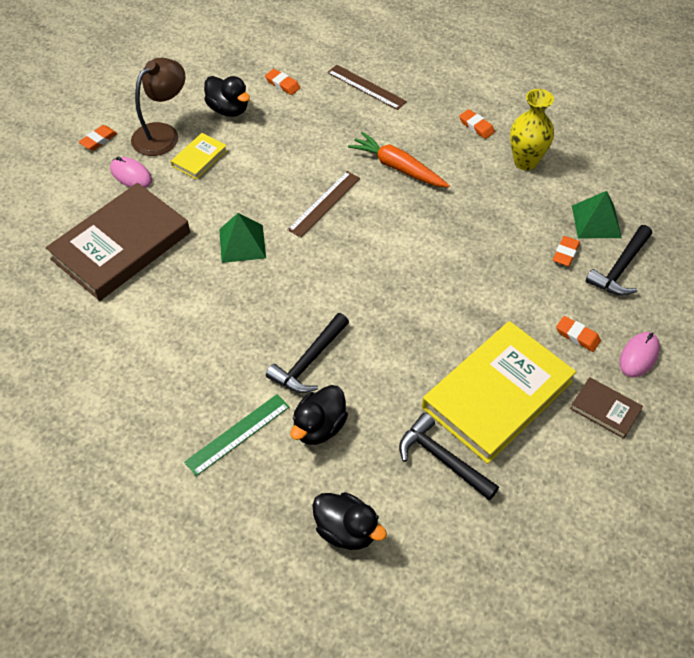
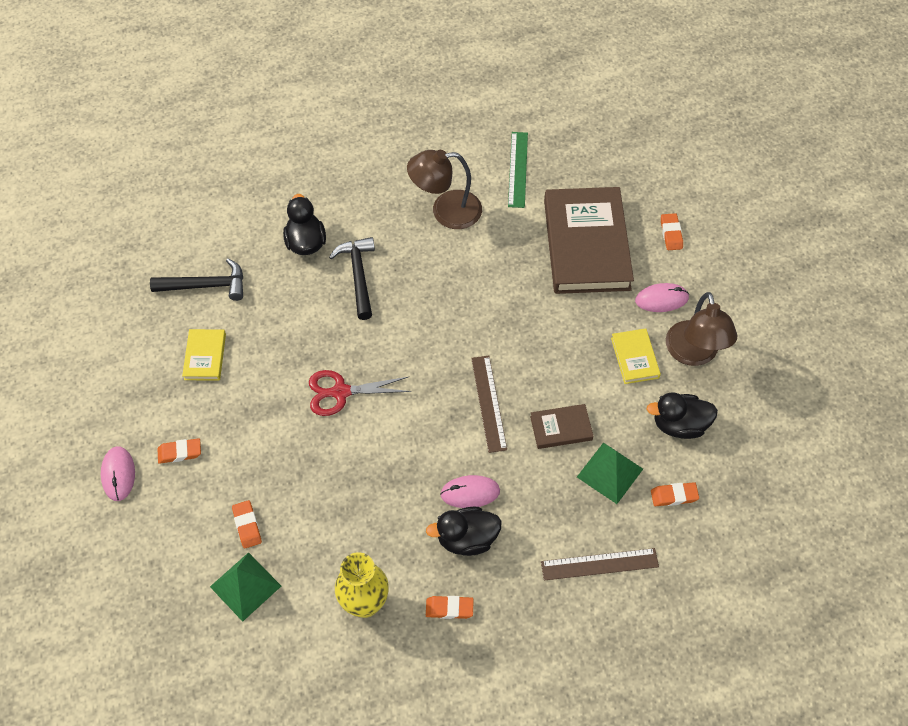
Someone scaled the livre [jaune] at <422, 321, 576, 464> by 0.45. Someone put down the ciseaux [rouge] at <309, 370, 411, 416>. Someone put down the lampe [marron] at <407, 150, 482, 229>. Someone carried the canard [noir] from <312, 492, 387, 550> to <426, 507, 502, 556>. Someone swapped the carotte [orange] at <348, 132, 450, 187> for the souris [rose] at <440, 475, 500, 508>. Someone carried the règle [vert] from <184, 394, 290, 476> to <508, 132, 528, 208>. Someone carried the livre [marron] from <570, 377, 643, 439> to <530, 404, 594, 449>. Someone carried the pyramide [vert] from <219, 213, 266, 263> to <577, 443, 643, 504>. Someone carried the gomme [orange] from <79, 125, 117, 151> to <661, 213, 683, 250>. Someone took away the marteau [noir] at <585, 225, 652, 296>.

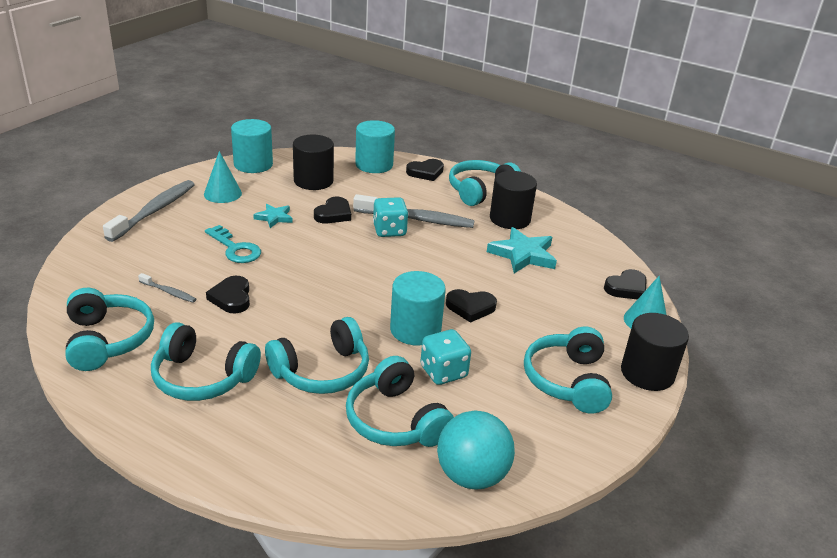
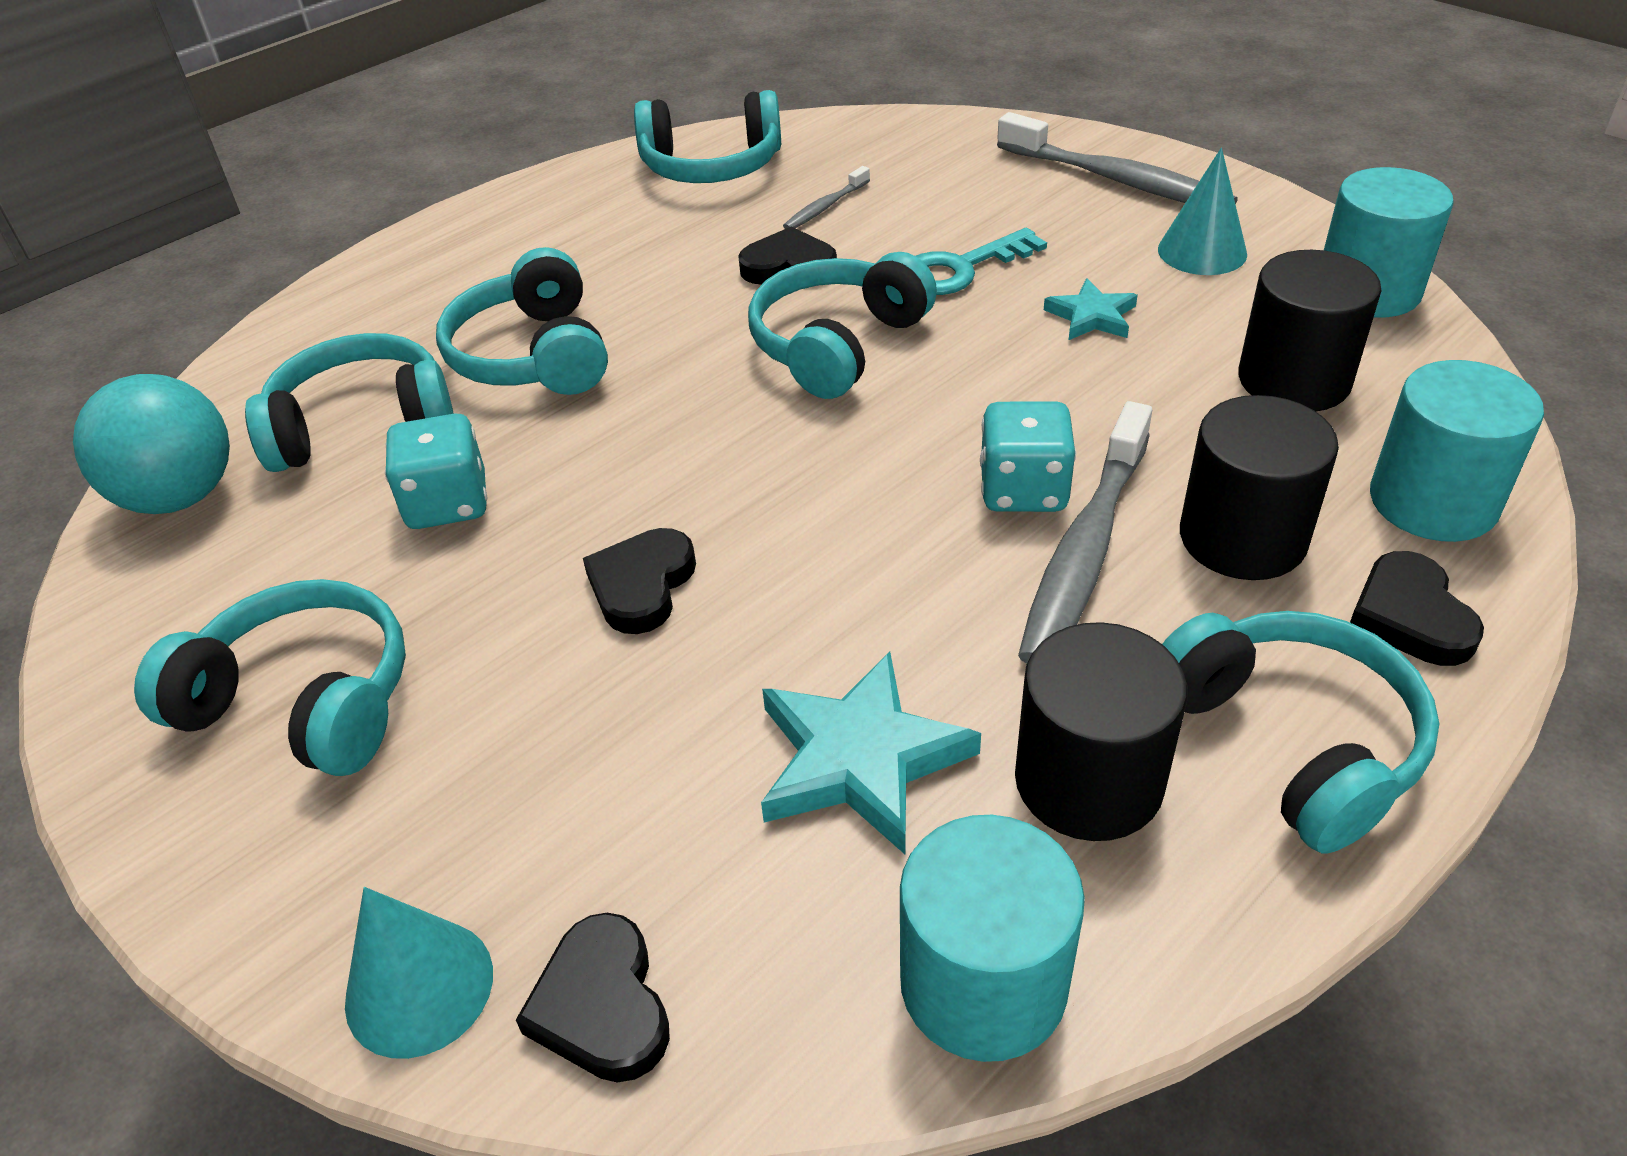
Someone carried the casque audio [turquoise] from <151, 322, 261, 401> to <748, 252, 937, 399>. Someone carried the cylindre [turquoise] from <390, 271, 446, 346> to <900, 815, 1085, 1062>. Someone carried the cylindre [noir] from <621, 313, 689, 391> to <1180, 395, 1339, 580>. Someone took away the cœur [noir] at <314, 197, 351, 223>.

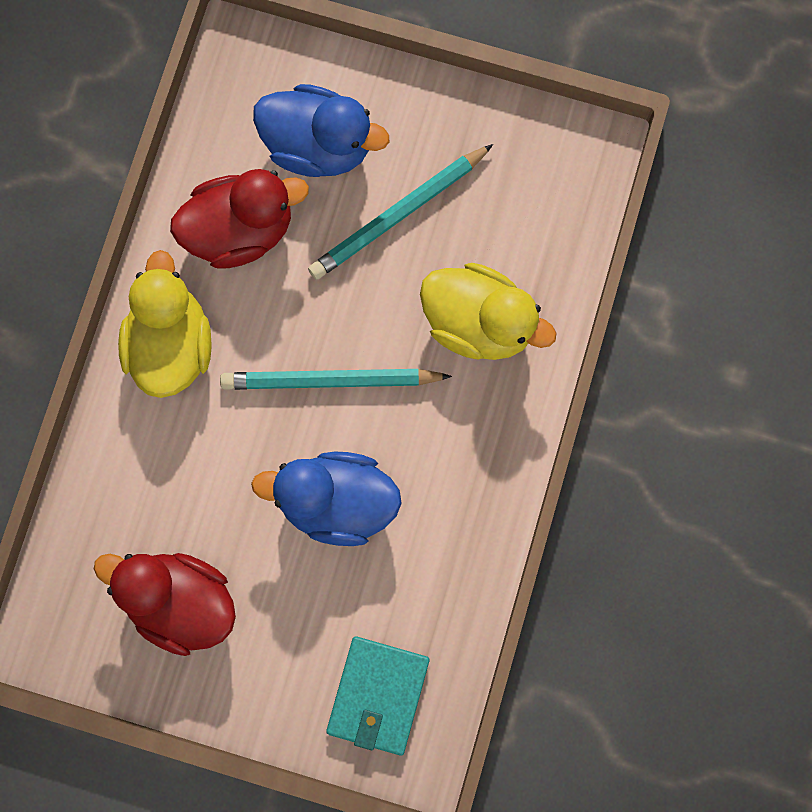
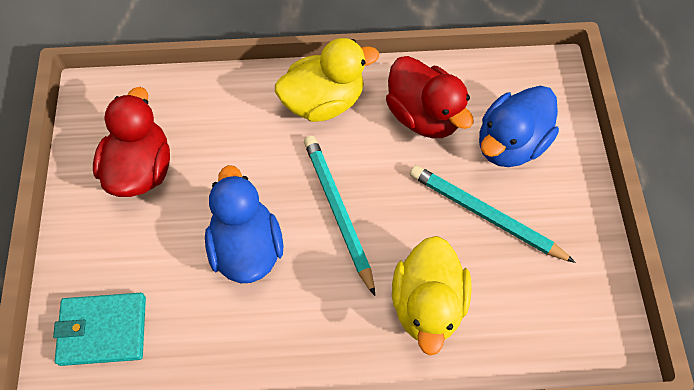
Someone rotated the canard [bleu] at <253, 84, 389, 177> by 45 degrees clockwise.

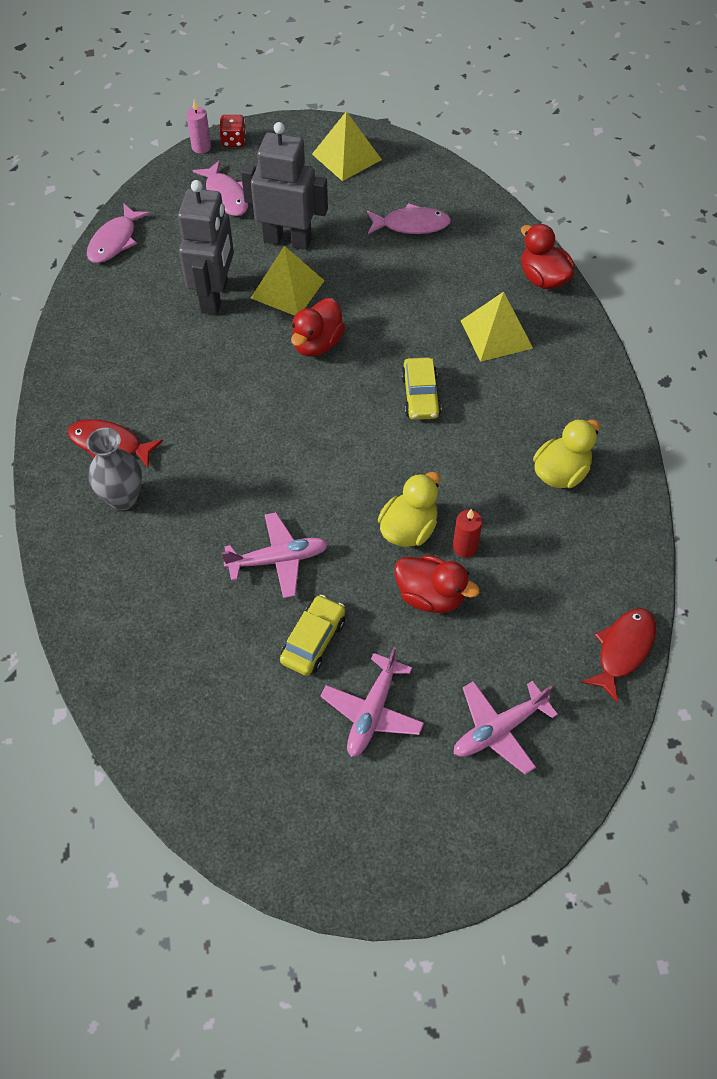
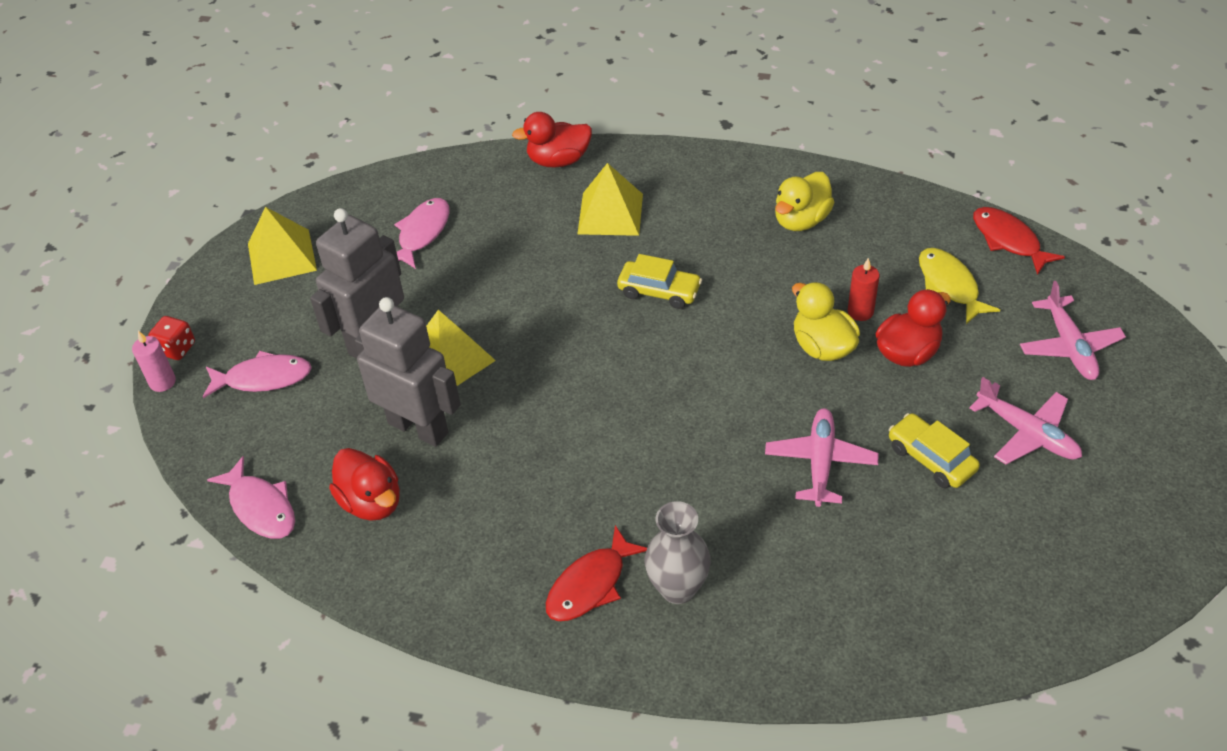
Someone carried the canard [rouge] from <291, 298, 345, 357> to <329, 448, 400, 521>. Someone rotated the canard [jaune] at <533, 418, 600, 488> by 120 degrees counterclockwise. Someone put down the poisson [jaune] at <919, 248, 1000, 324>.

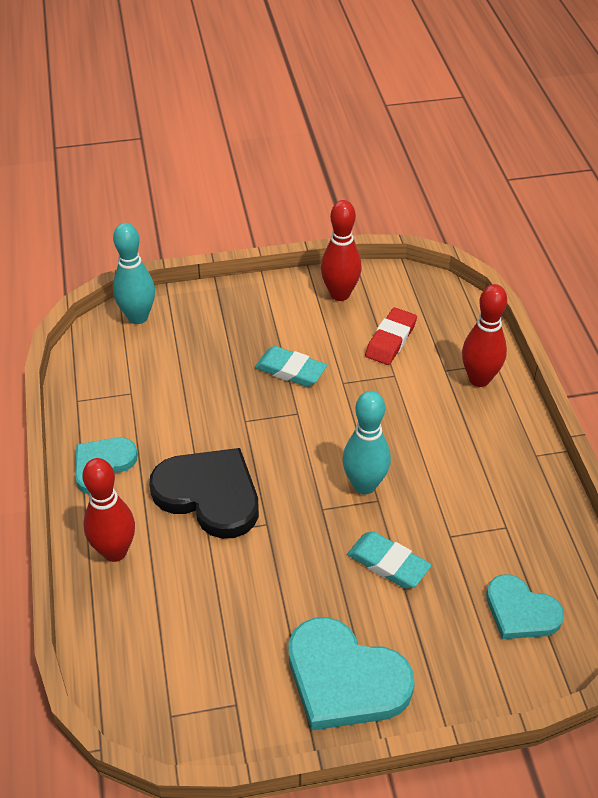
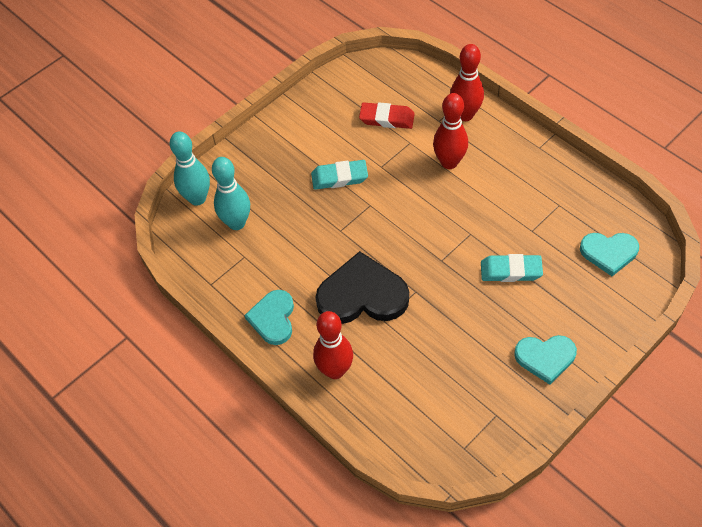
Someone carried the quille [turquoise] from <343, 391, 391, 495> to <212, 157, 250, 230>. Someone rotated the gomme [rouge] at <365, 308, 417, 365> by 75 degrees counterclockwise. Someone carried the quille [rouge] from <321, 200, 362, 301> to <433, 93, 468, 169>. Someone scaled the cœur [turquoise] at <288, 617, 415, 731> by 0.63.

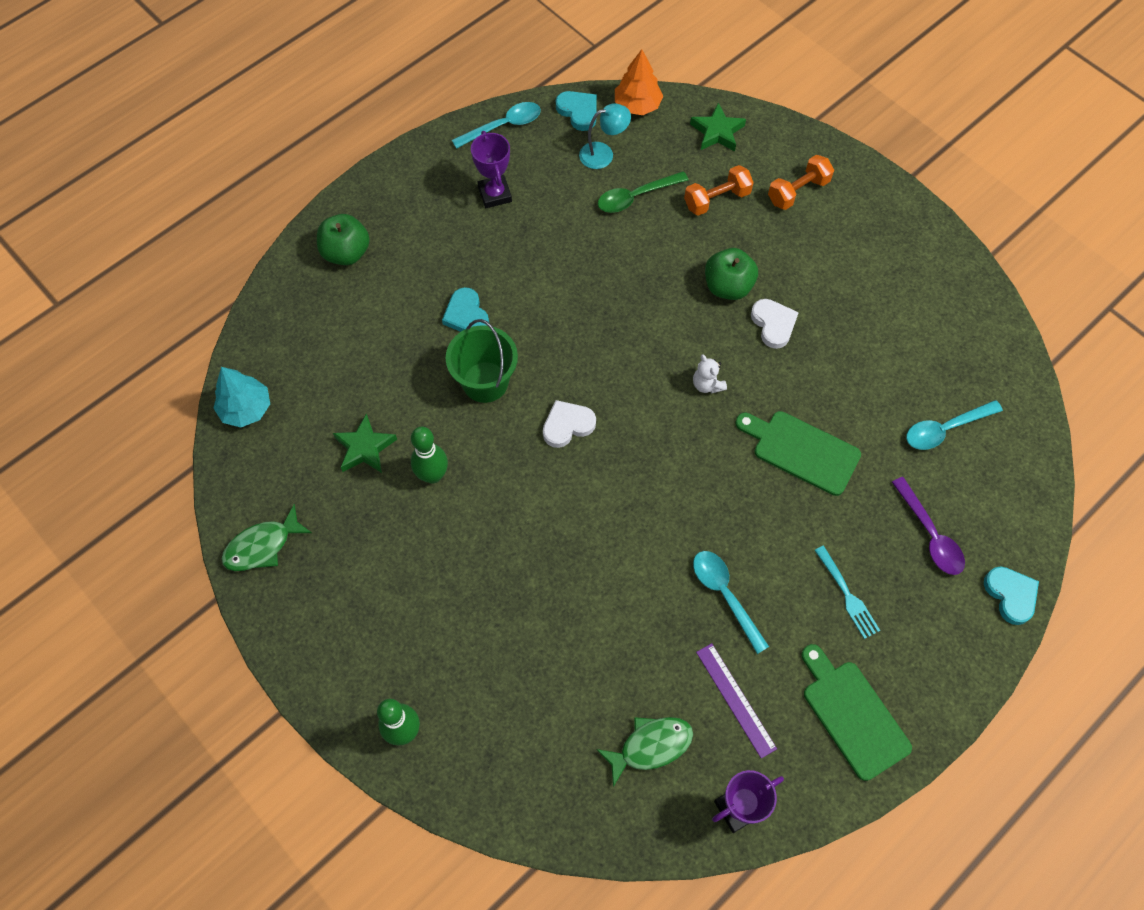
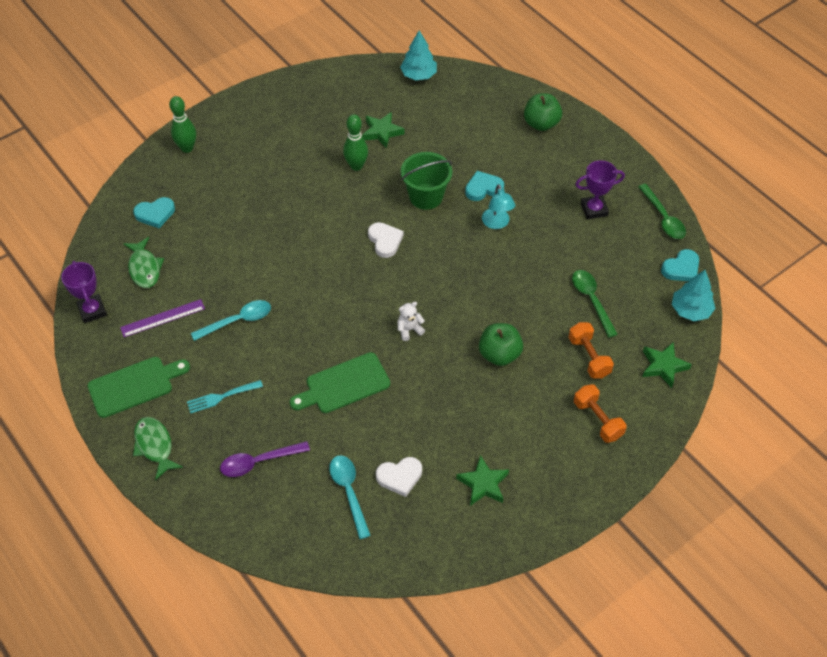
Someone carried the cœur [turquoise] from <984, 566, 1039, 625> to <133, 197, 175, 228>. Someone carried the poisson [vert] from <222, 504, 312, 571> to <133, 417, 183, 480>. Someone rotated the planche à découper [vert] at <735, 411, 861, 496> by 150 degrees counterclockwise. Someone carried the cœur [blanc] from <751, 299, 799, 349> to <376, 457, 422, 497>. Someone put down the étoile [vert] at <456, 455, 509, 506>. Someone carried the lampe [turquoise] from <579, 103, 631, 169> to <482, 184, 515, 229>. Someone repainted the cuillère [turquoise] at <452, 102, 541, 149>, which became the cuillère [vert] at <638, 184, 686, 239>. Someone repainted the arbre [orange] at <615, 49, 663, 115>, which became the arbre [turquoise] at <672, 270, 716, 321>.

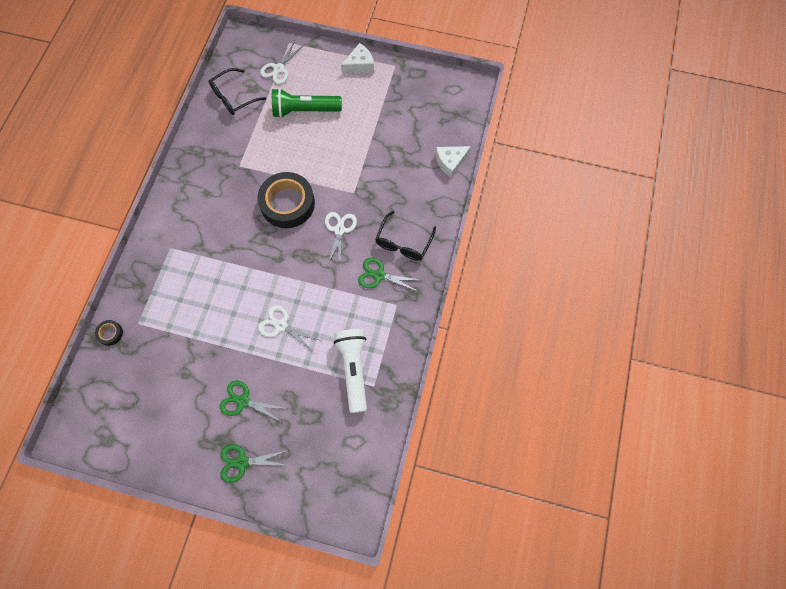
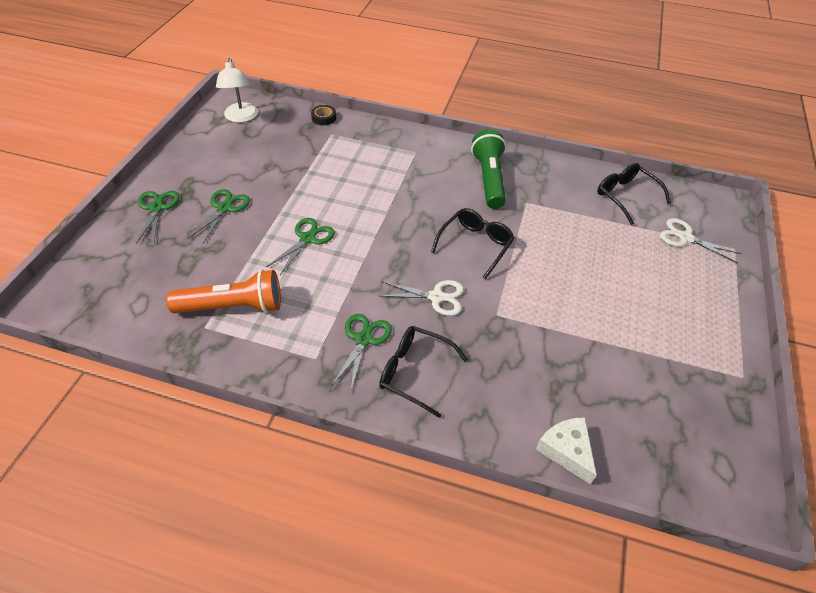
Someone repainted the lampe de poche [blanc] at <334, 329, 367, 413>, which became the lampe de poche [orange] at <166, 269, 281, 313>. Someone put down the lampe [blanc] at <216, 58, 258, 122>. Someone repainted the ciseaux [blanc] at <258, 305, 322, 352>, which became the ciseaux [vert] at <266, 218, 335, 275>. Someone swapped the ruban adhésif [noir] at <257, 172, 315, 228> for the lunettes [noir] at <431, 208, 514, 279>. Someone carried the lampe de poche [vert] from <272, 88, 342, 118> to <471, 129, 506, 209>. Someone took away the fromage [blanc] at <341, 43, 374, 73>.

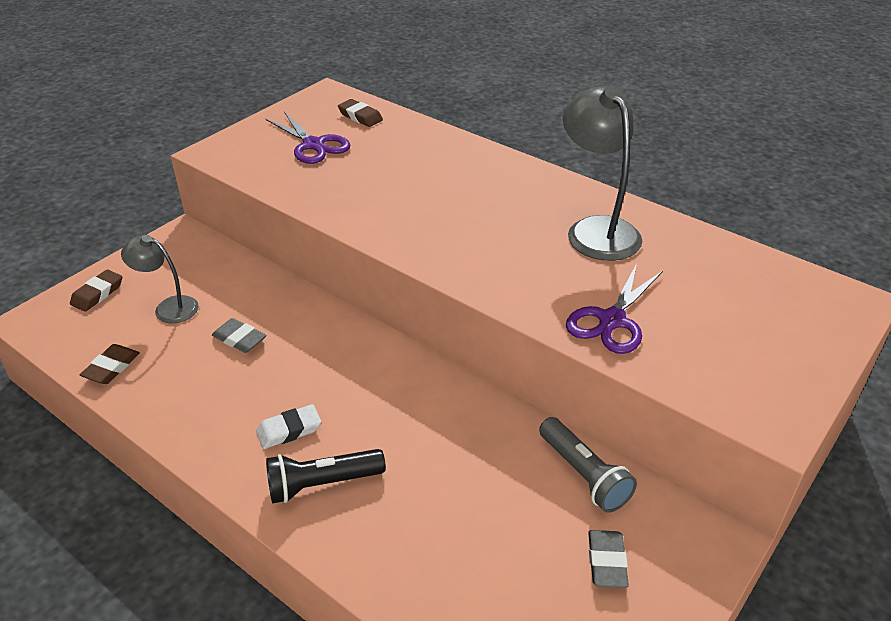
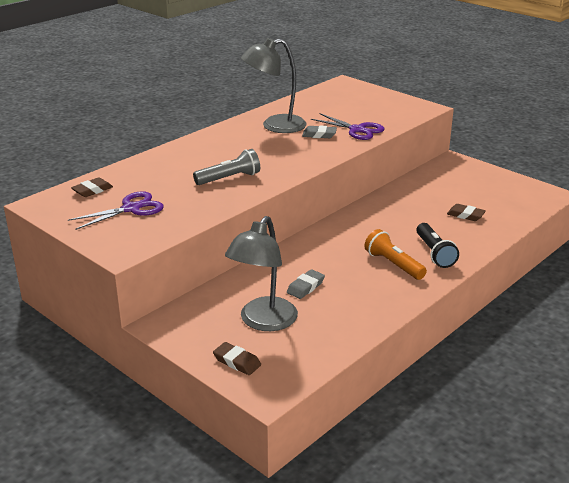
Someone carried the lampe de poche [gris] from <539, 417, 637, 513> to <193, 149, 260, 185>. Someone scaled the lampe [gris] at <121, 235, 199, 323> by 1.66. Someone carried the gomme [gris] from <588, 530, 629, 588> to <302, 126, 337, 138>. Someone swapped the gomme [blanc] at <256, 404, 321, 449> for the lampe de poche [orange] at <364, 229, 427, 280>. Someone carried the gomme [marron] from <80, 344, 140, 384> to <447, 204, 486, 221>.

